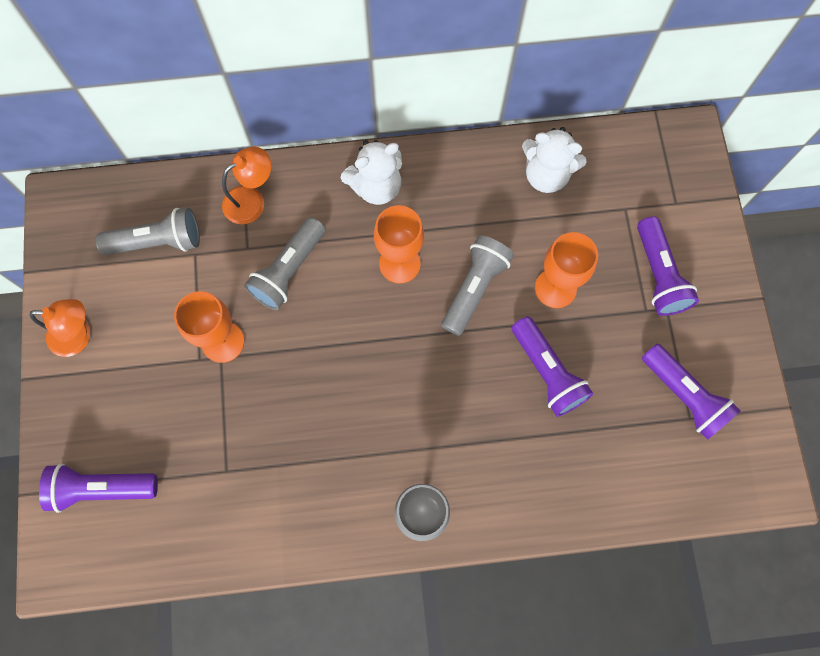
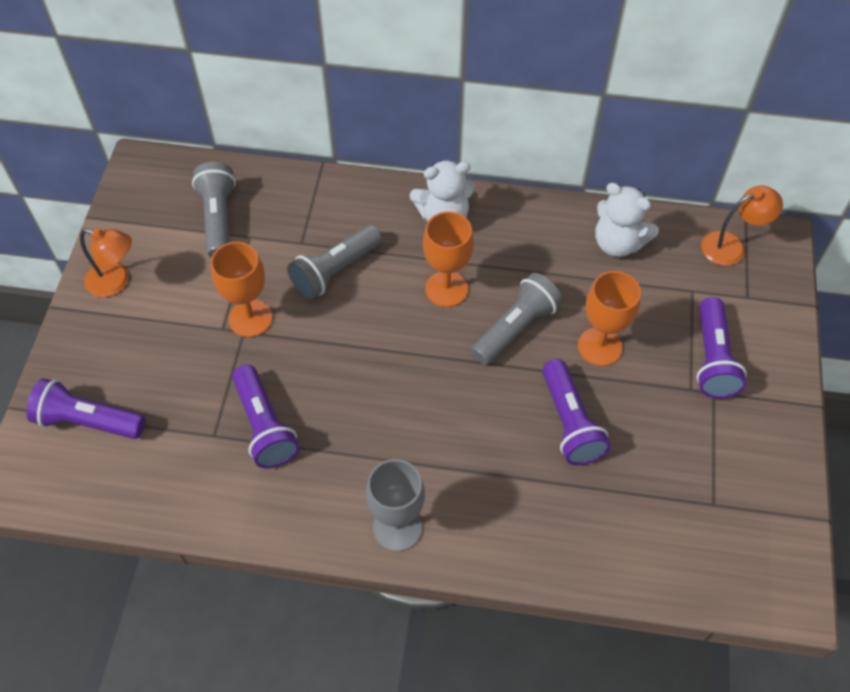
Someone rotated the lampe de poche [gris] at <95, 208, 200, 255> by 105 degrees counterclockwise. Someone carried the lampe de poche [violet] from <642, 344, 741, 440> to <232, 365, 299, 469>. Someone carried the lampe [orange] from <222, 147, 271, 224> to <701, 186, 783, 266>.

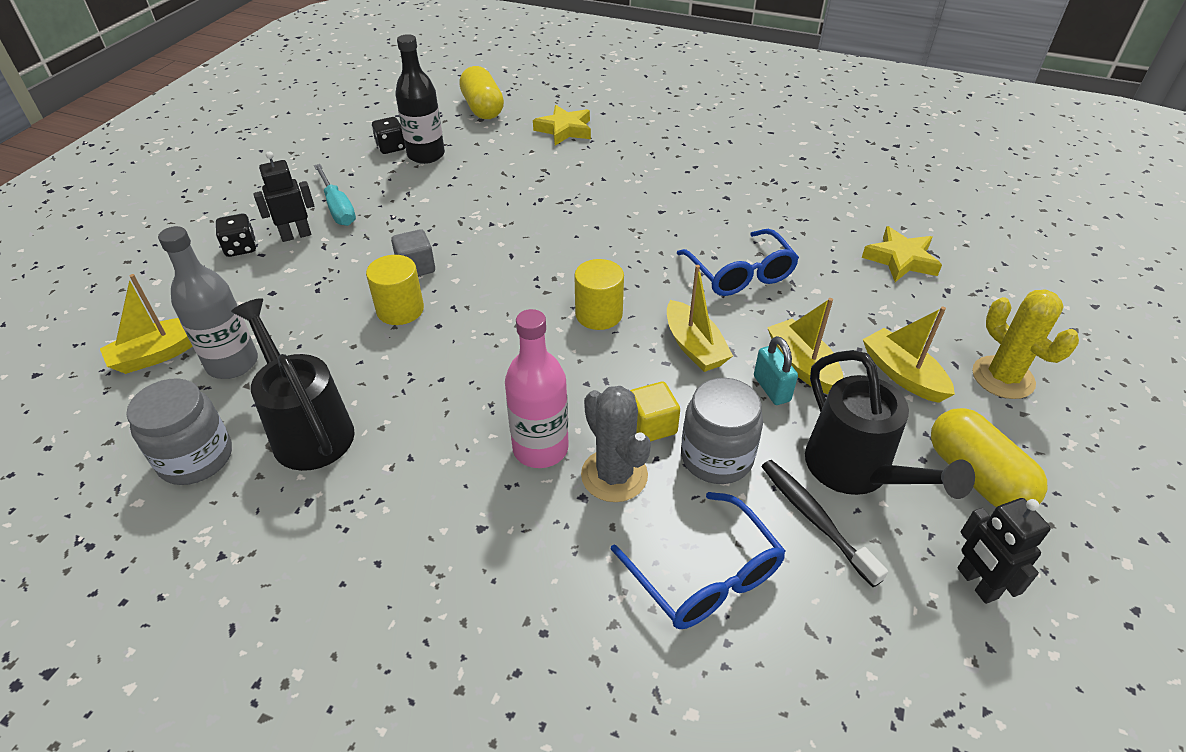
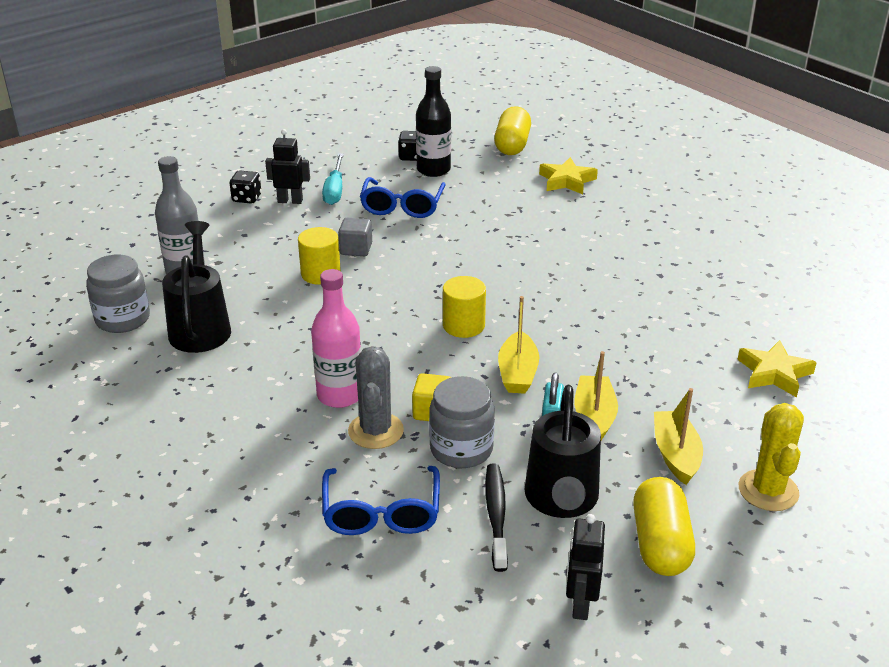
Someone carried the lunettes [bleu] from <677, 229, 799, 296> to <360, 177, 446, 218>. Someone took away the bateau [jaune] at <100, 274, 193, 374>.

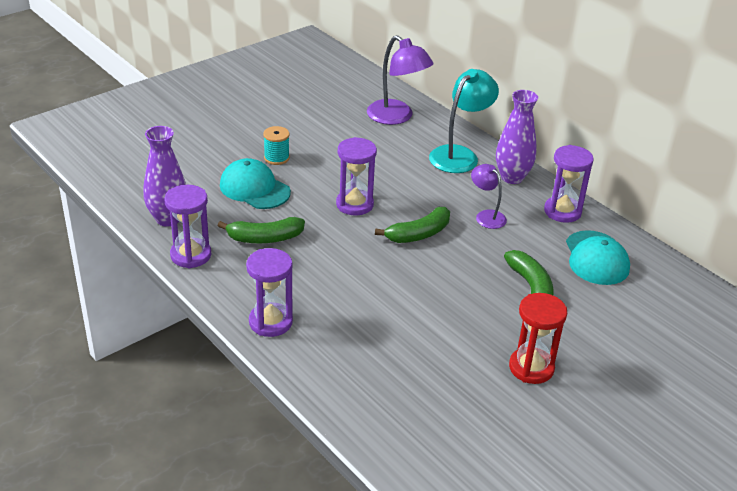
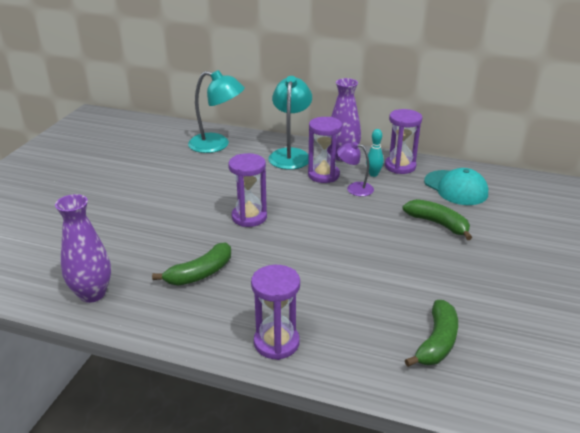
Someone repainted the lampe [violet] at <367, 35, 434, 125>, which became the lampe [turquoise] at <188, 70, 245, 153>. Someone carried the sablier [violet] from <164, 185, 211, 268> to <308, 117, 342, 183>. Someone put down the quille [turquoise] at <366, 129, 384, 177>. Someone carried the banane [vert] from <375, 207, 450, 243> to <405, 300, 458, 367>. Someone took away the casquette [turquoise] at <220, 158, 291, 209>. Someone took away the bobine [turquoise] at <263, 126, 290, 165>. Someone took away the sablier [rouge] at <509, 293, 567, 384>.

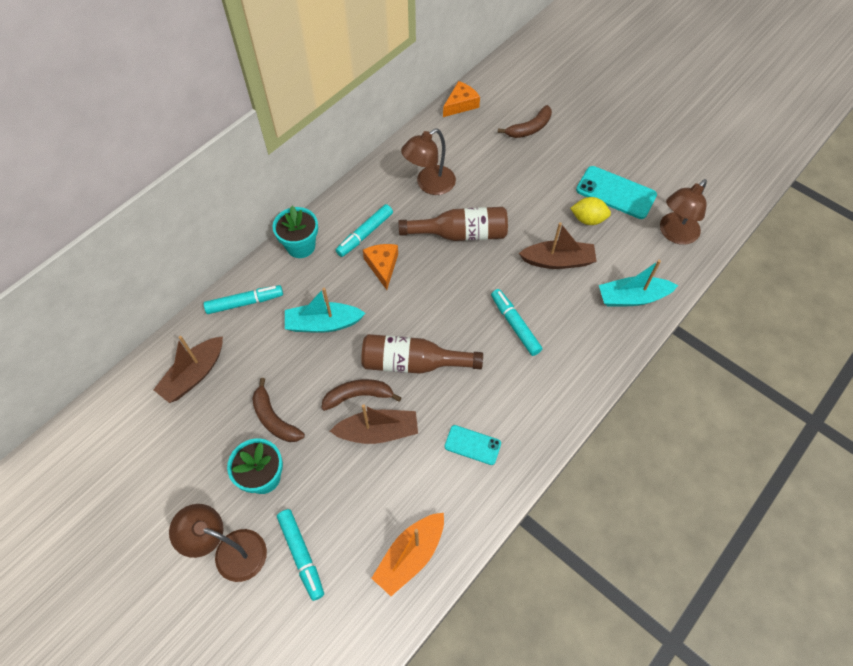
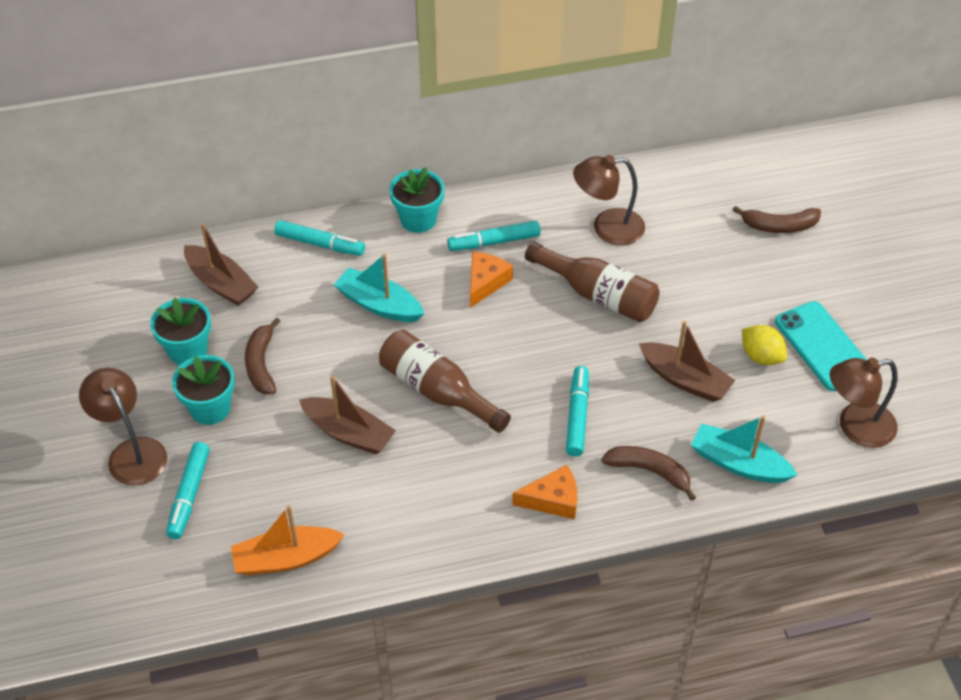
Someone put down the pot de fleurs [turquoise] at <150, 298, 211, 365>. Someone rotated the bateau [marron] at <153, 336, 223, 403> by 120 degrees counterclockwise. Someone carried the fromage [orange] from <443, 81, 480, 117> to <512, 465, 577, 519>. Someone carried the banane [marron] from <321, 379, 401, 411> to <601, 446, 696, 501>. Someone took away the téléphone [turquoise] at <445, 425, 501, 465>.

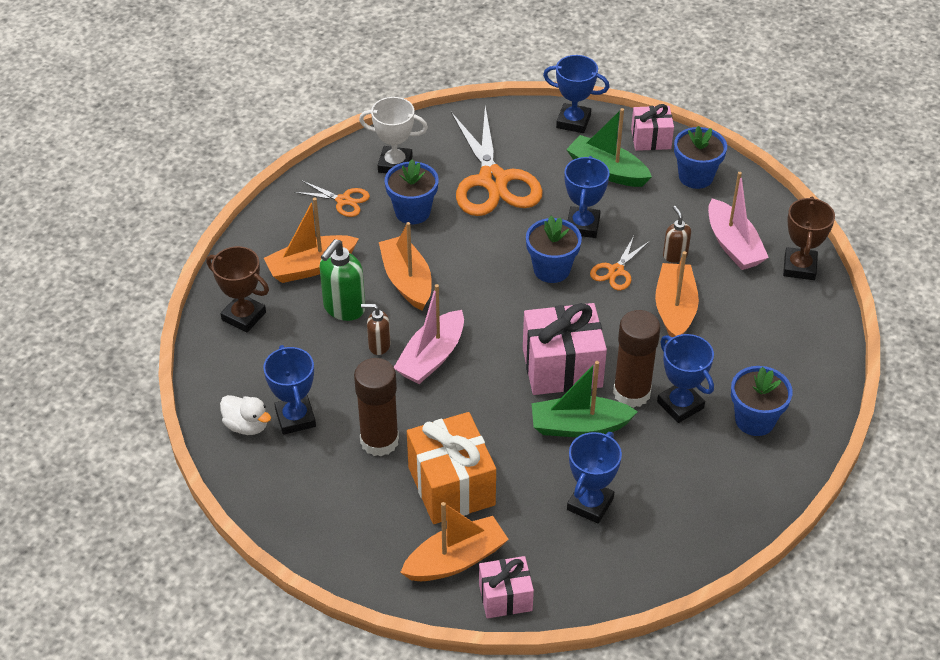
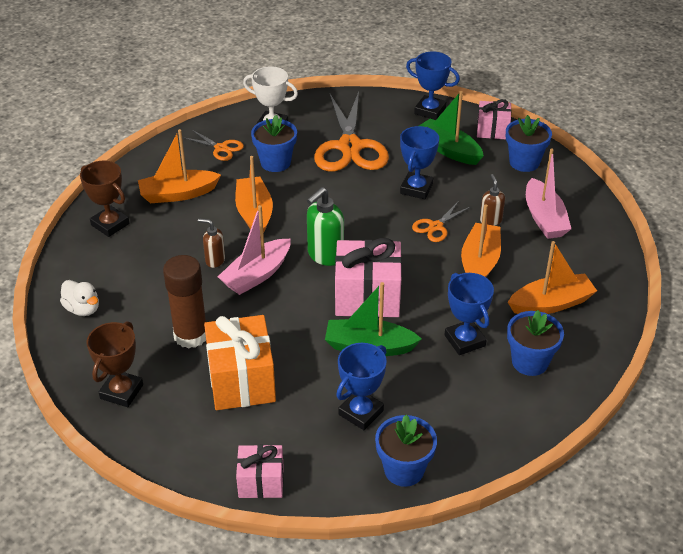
Someone carried the trophée [marron] from <783, 196, 835, 280> to <86, 321, 143, 407>. Someone carried the distributeur de savon [vert] from <319, 239, 365, 321> to <307, 187, 344, 266>. Someone carried the pot de fleurs [bleu] from <526, 216, 582, 283> to <375, 415, 437, 487>. Someone carried the bateau [orange] from <400, 502, 509, 581> to <508, 241, 597, 314>. Someone took away the trophée [bleu] at <263, 345, 316, 435>. Someone took away the bâton de colle [marron] at <613, 310, 660, 408>.

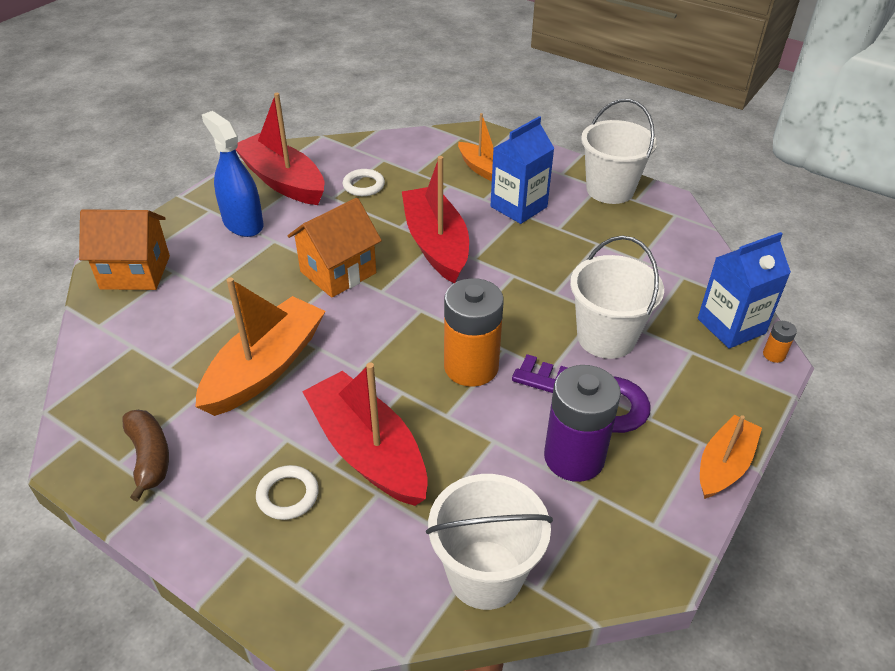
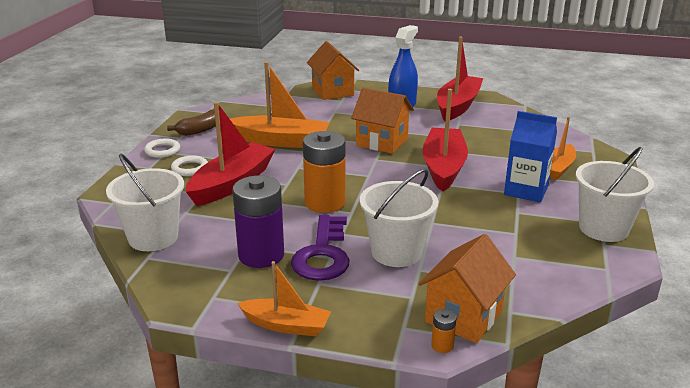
Someone carried the anneau [blanc] from <343, 169, 385, 196> to <144, 139, 180, 158>. Someone swapped the brique de lait [bleu] at <698, 232, 791, 349> for the maison [orange] at <419, 234, 516, 343>. Someone rotated the bateau [rouge] at <402, 156, 469, 283> by 45 degrees counterclockwise.

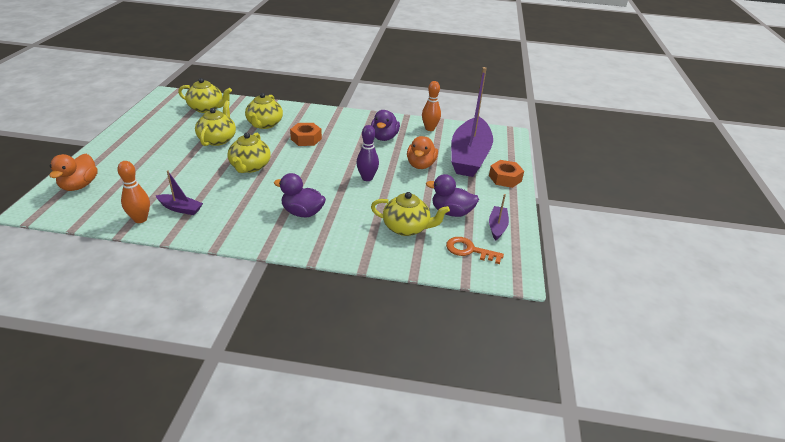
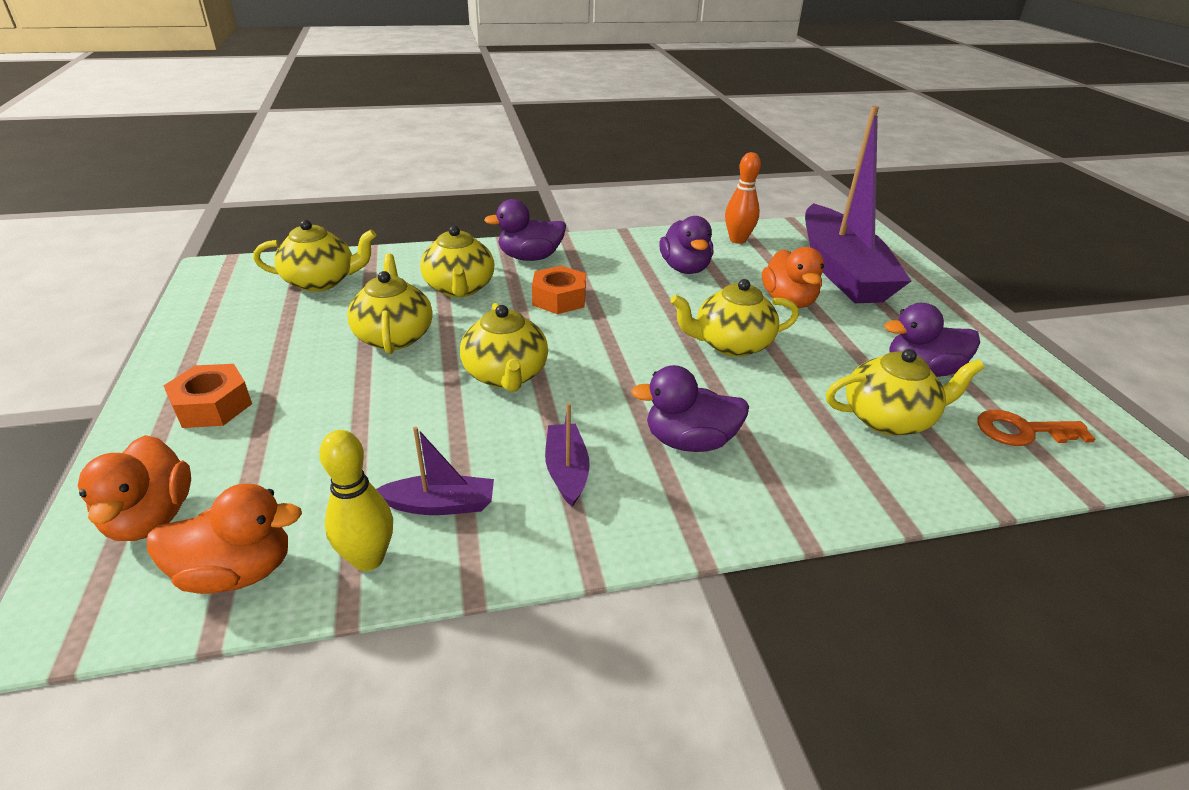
Someone put down the canard [orange] at <147, 484, 302, 594>. Someone carried the écrou [orange] from <489, 160, 524, 188> to <164, 364, 252, 428>. Someone repainted the quille [orange] at <117, 161, 150, 223>, which became the quille [jaune] at <319, 430, 393, 571>. Someone put down the canard [violet] at <484, 199, 566, 261>. Someone carried the bateau [violet] from <489, 194, 509, 241> to <545, 403, 590, 507>. Someone swapped the quille [violet] at <356, 125, 379, 181> for the théière [jaune] at <670, 279, 799, 357>.

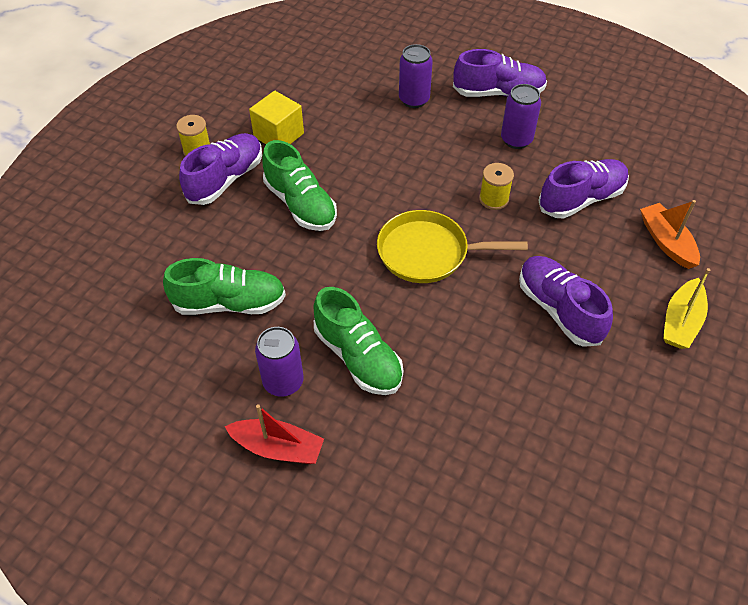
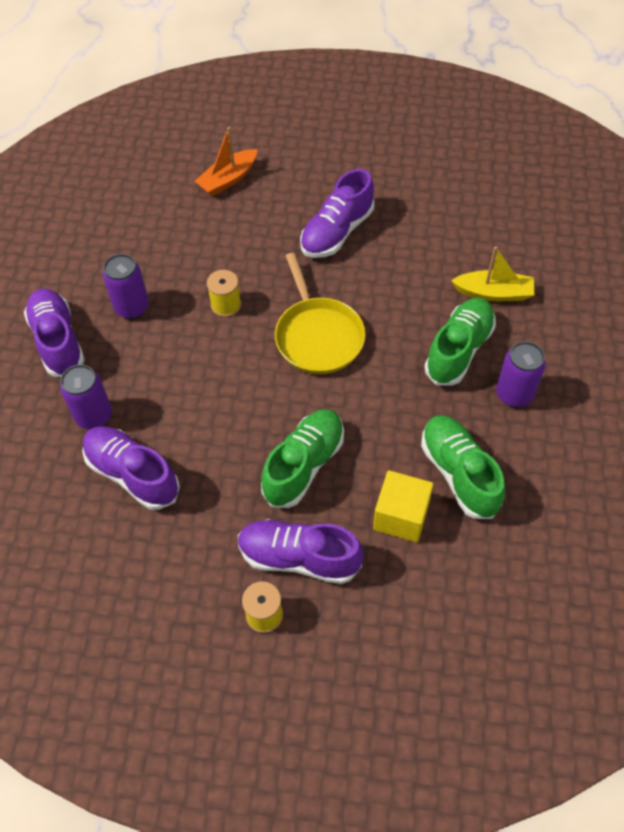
Someone carried the chaussure [violet] from <538, 159, 629, 218> to <82, 426, 180, 510>. Someone carried the cube [jaune] from <249, 91, 304, 144> to <373, 470, 433, 542>. Someone carried the bateau [jaune] from <663, 268, 710, 349> to <451, 246, 534, 301>. Someone took away the bateau [rouge] at <225, 404, 324, 464>.

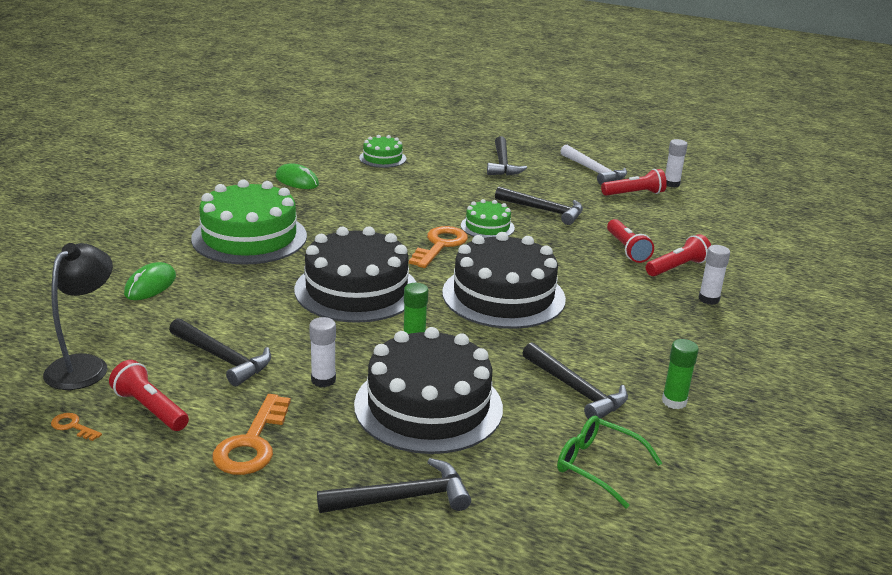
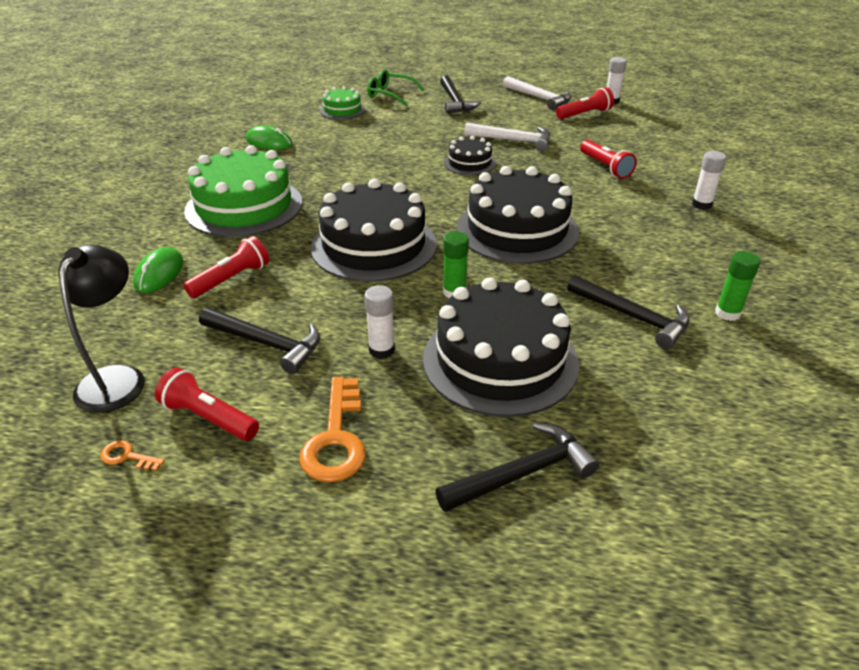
Someone carried the lampe de poche [rouge] from <646, 234, 711, 276> to <183, 236, 269, 298>. Someone carried the lunettes [vert] from <557, 416, 662, 509> to <367, 69, 424, 106>. Someone repainted the gâteau [vert] at <461, 199, 515, 238>, which became the gâteau [noir] at <444, 136, 496, 176>. Someone repainted the marteau [noir] at <495, 186, 583, 225>, which became the marteau [blanc] at <464, 123, 550, 151>. Someone took away the clé [orange] at <409, 226, 468, 268>.

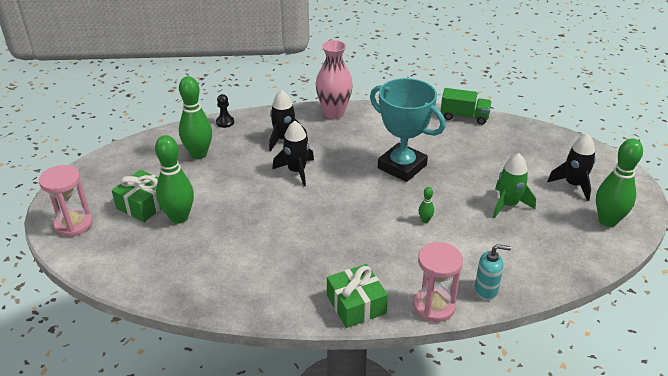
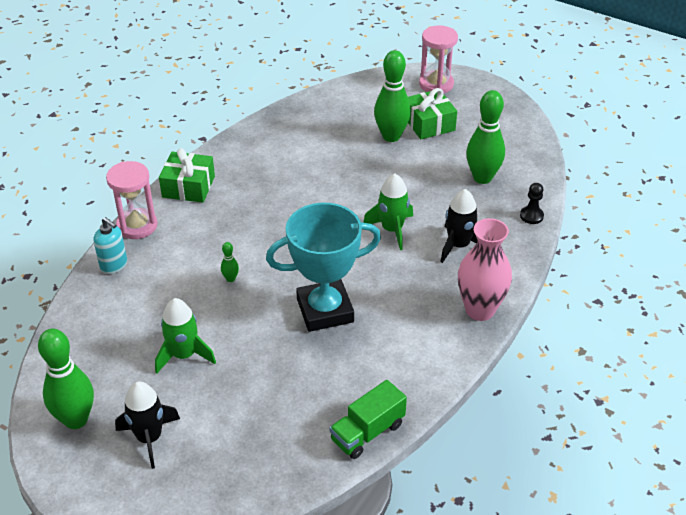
Someone rotated the distributeur de savon [turquoise] at <475, 244, 511, 300> by 90 degrees counterclockwise. Someone repainted the fusée [noir] at <272, 121, 314, 186>, which became the fusée [vert] at <363, 173, 413, 250>.

